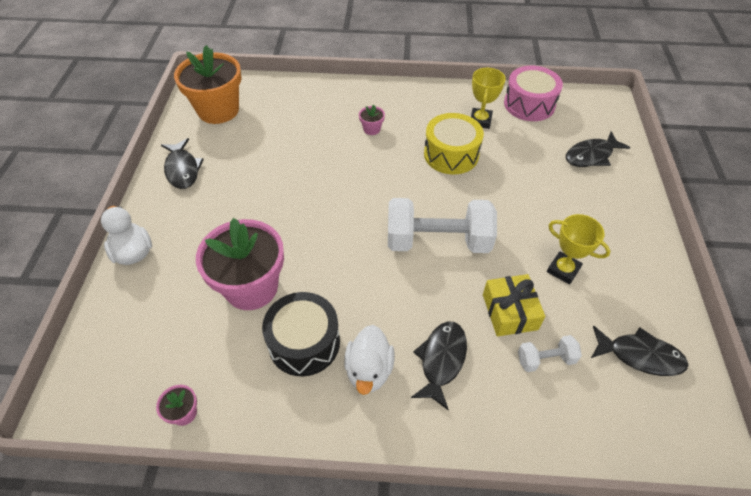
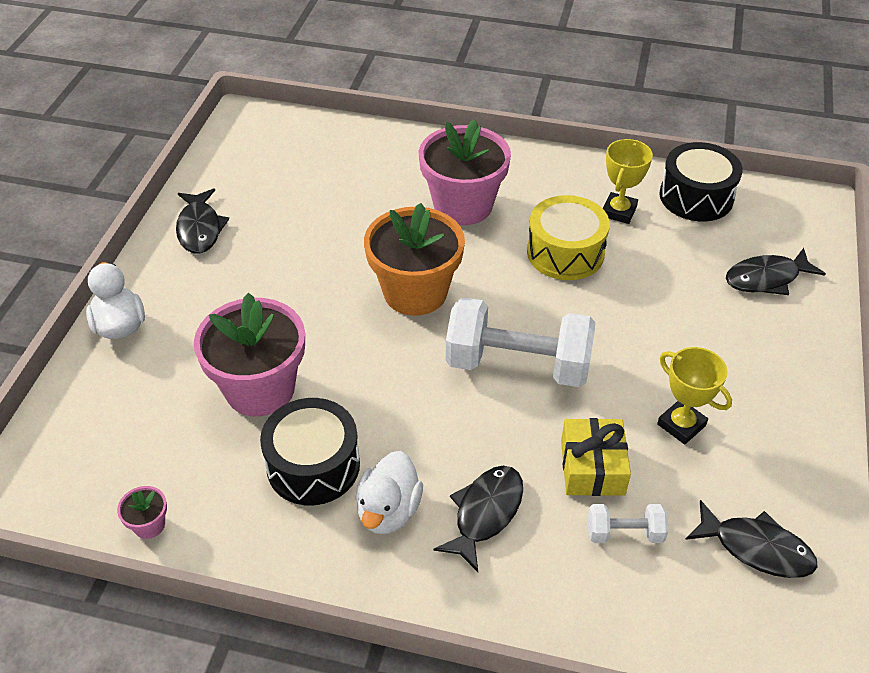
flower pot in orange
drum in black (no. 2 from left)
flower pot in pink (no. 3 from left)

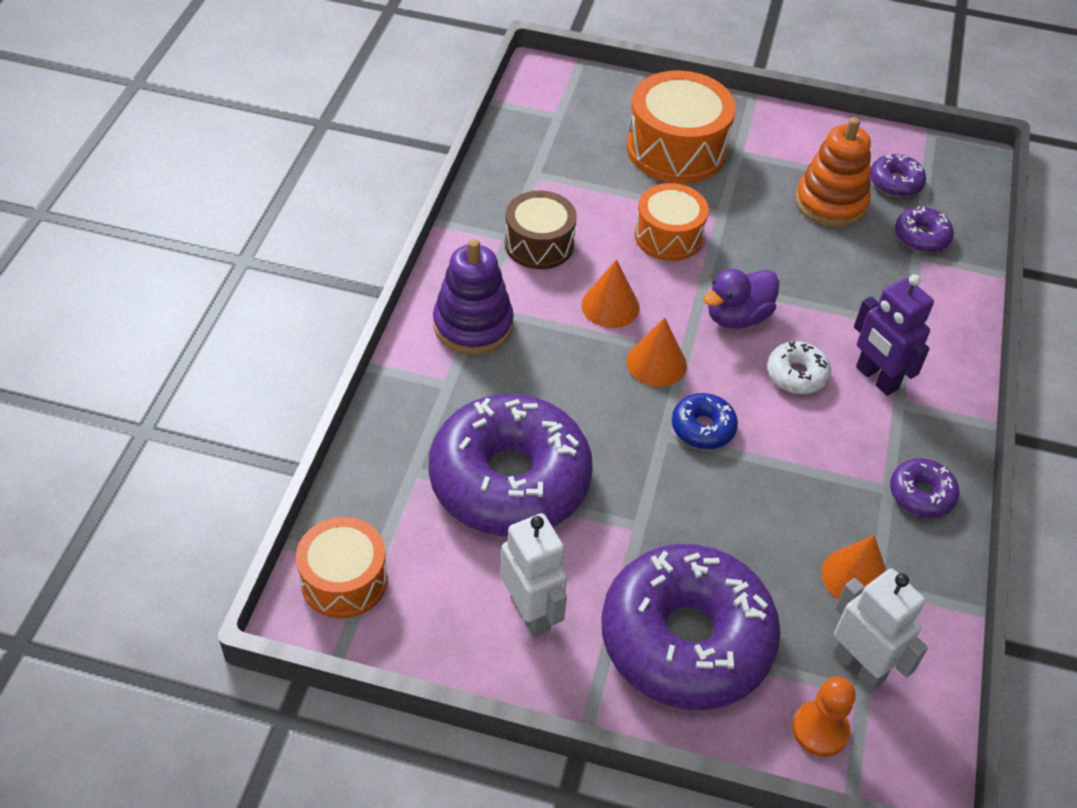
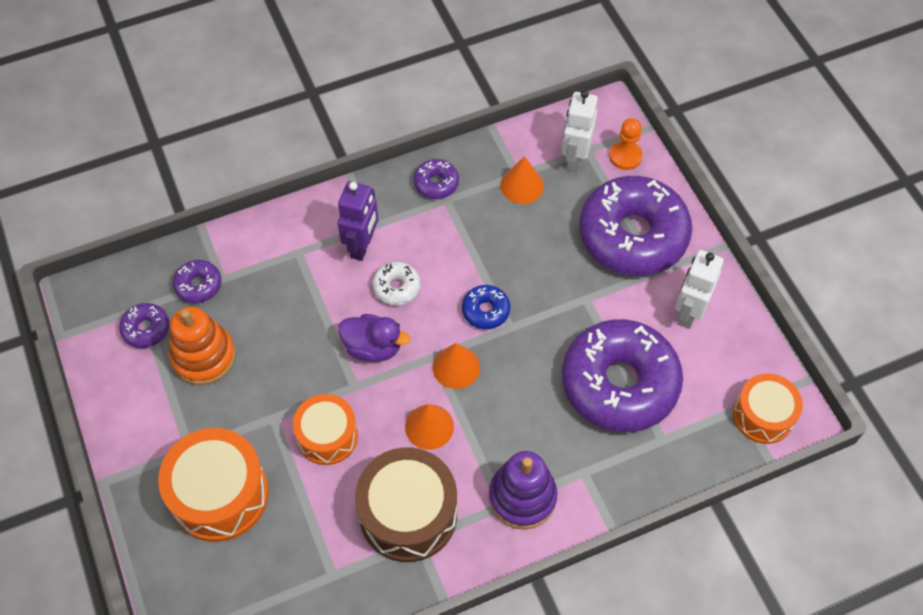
drum in brown

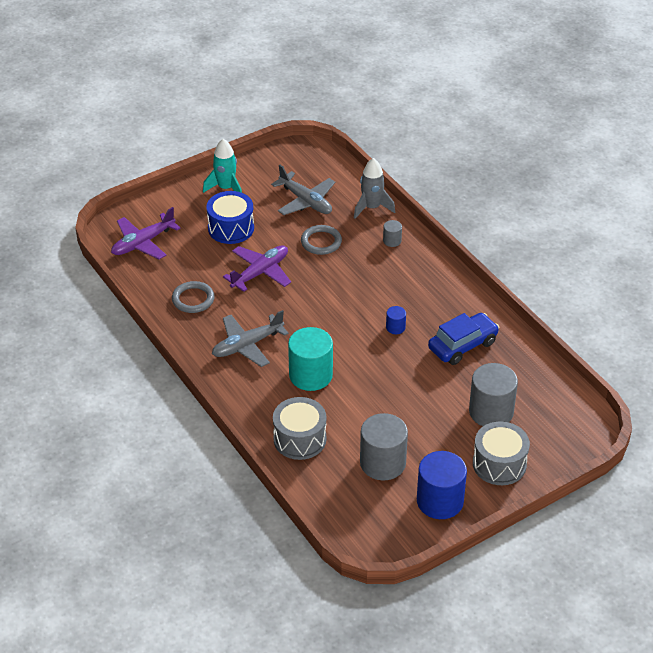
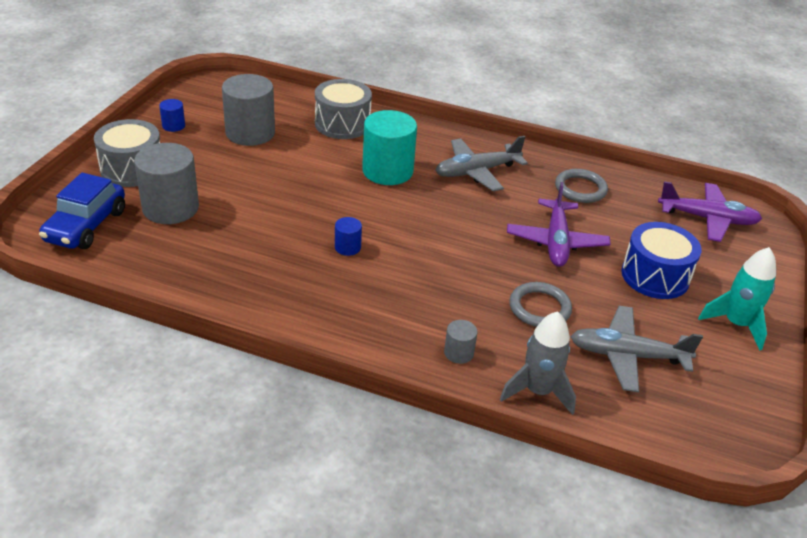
car in blue
plane in purple (no. 2 from left)
plane in grey (no. 1 from left)
cylinder in blue (no. 1 from left)

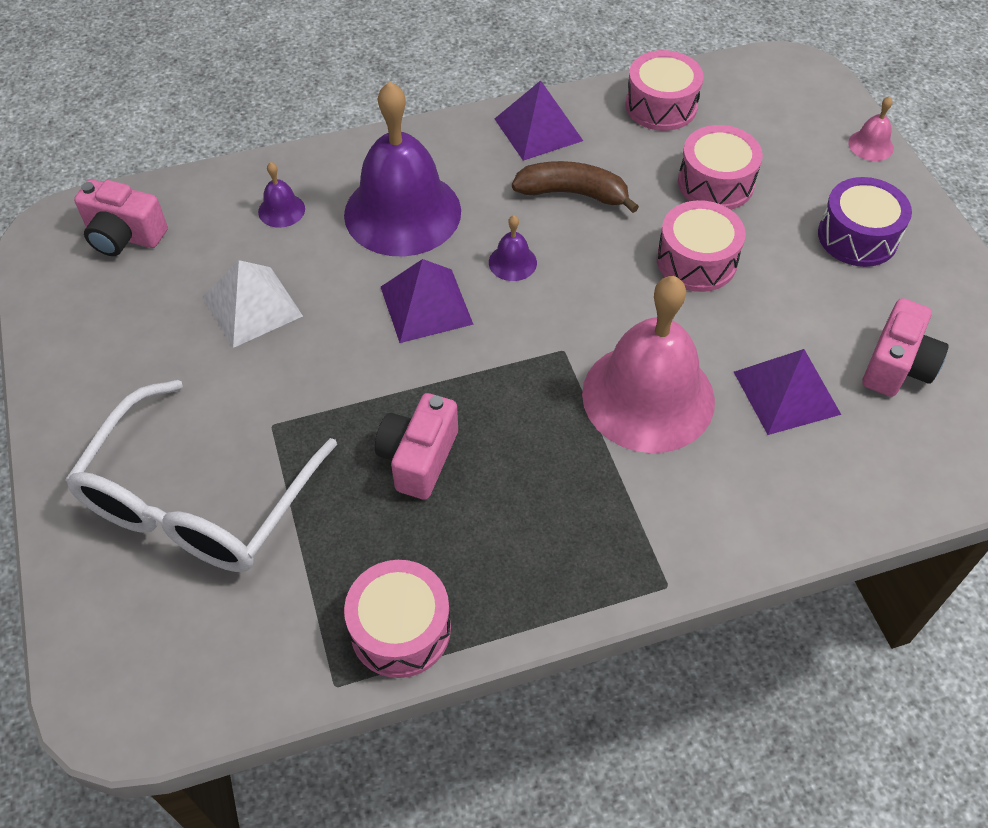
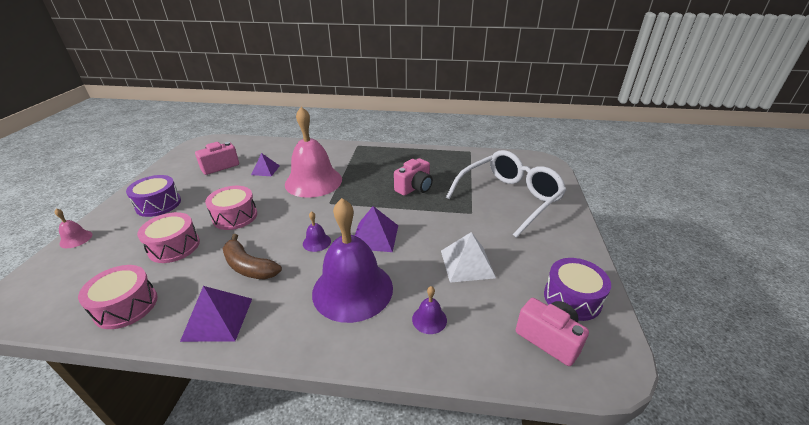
drum in pink (no. 1 from left in the first image)
drum in purple (no. 2 from left)
pyramid in purple (no. 2 from left)

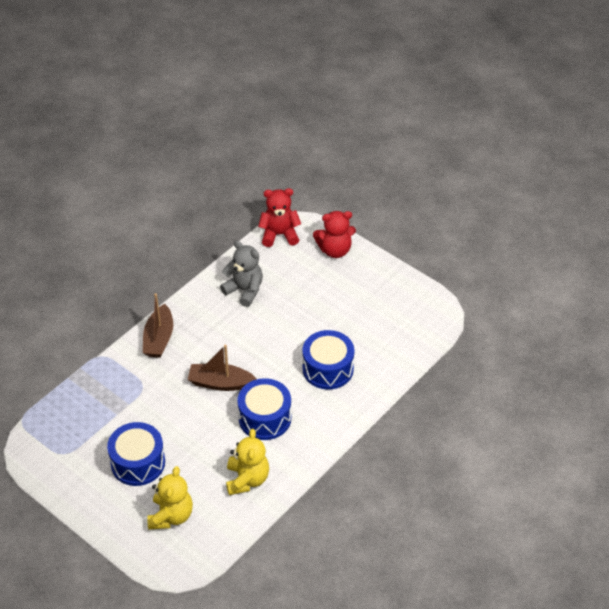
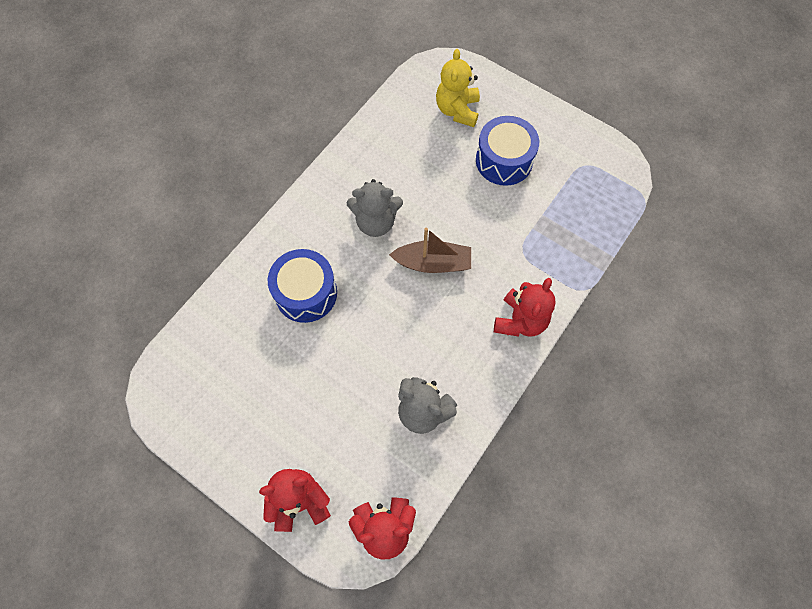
teddy bear in yellow (no. 2 from left in the first image)
teddy bear in red (no. 3 from left)
teddy bear in grey (no. 1 from left)

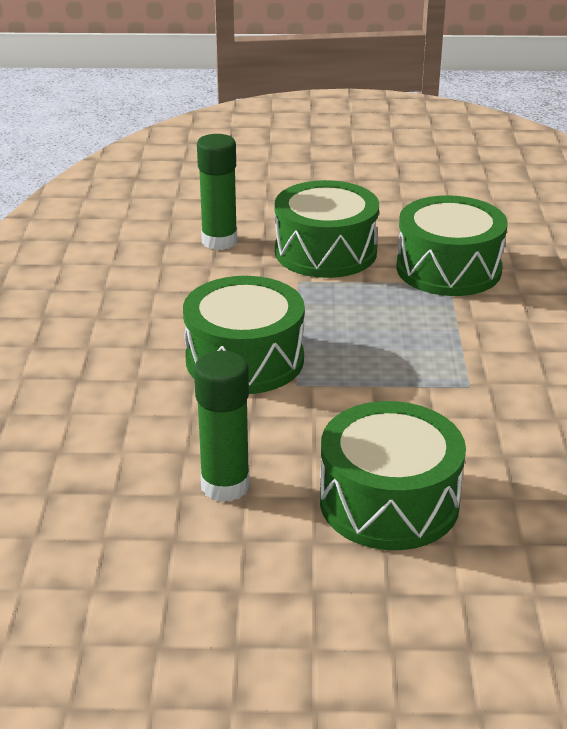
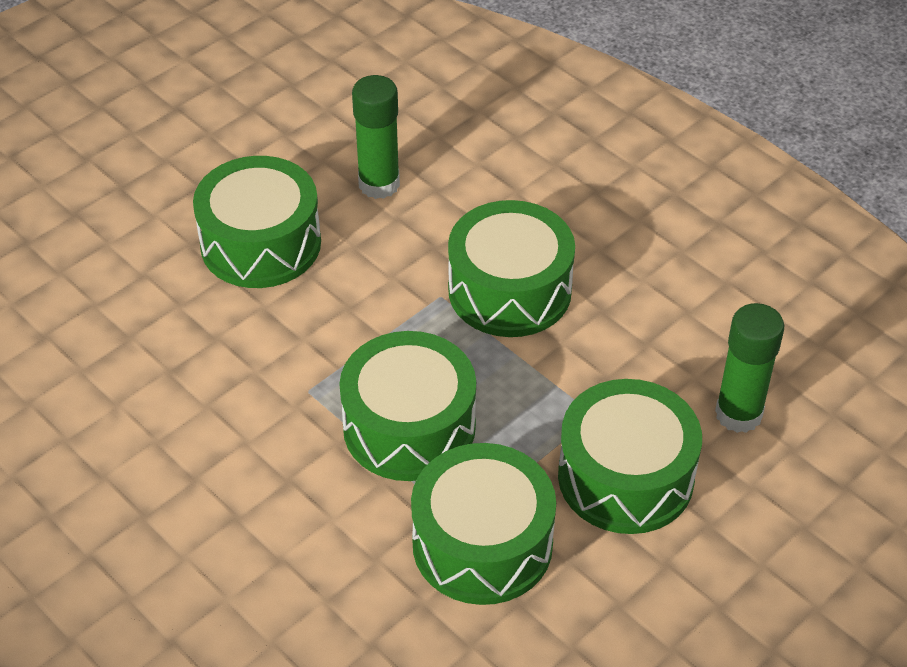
drum in green (no. 2 from left)

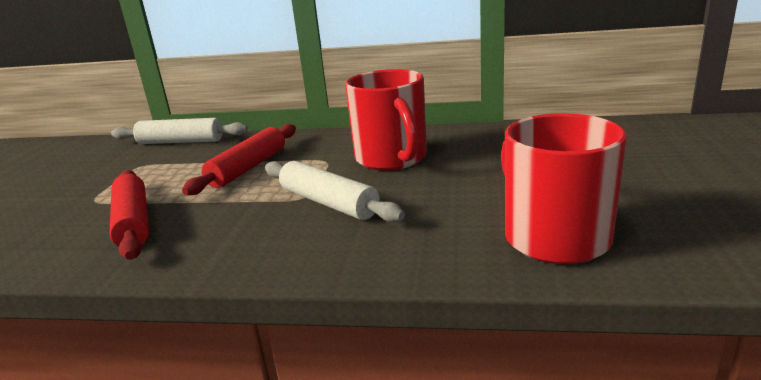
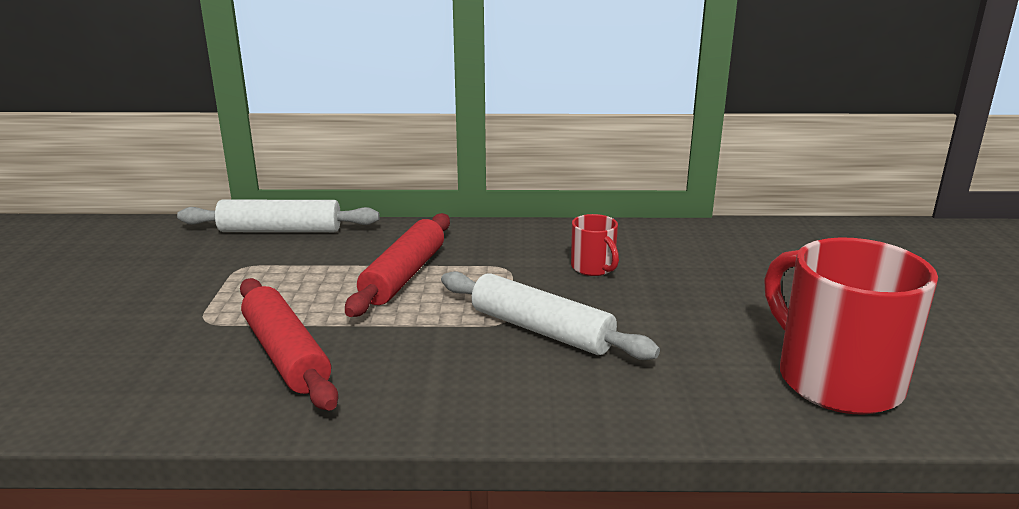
mug in red (no. 1 from left)

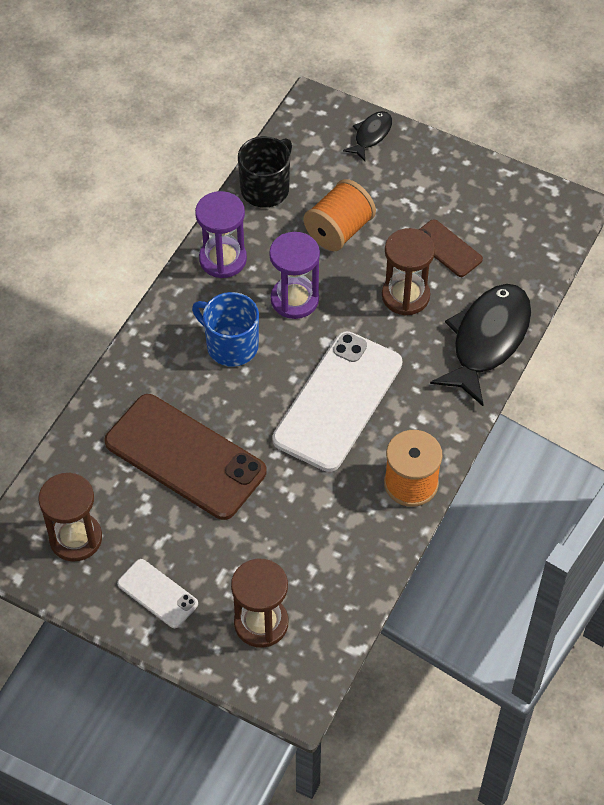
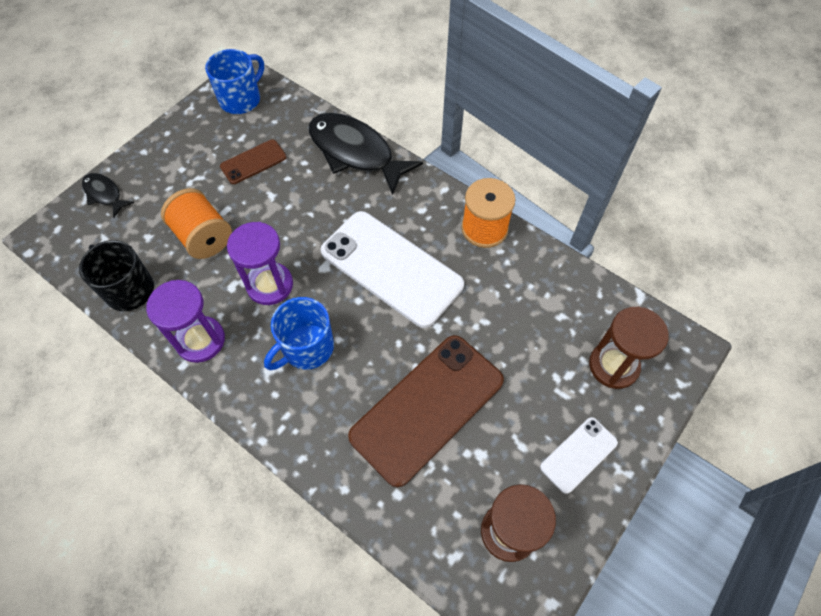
hourglass in brown (no. 3 from left in the first image)
mug in blue (no. 1 from left)

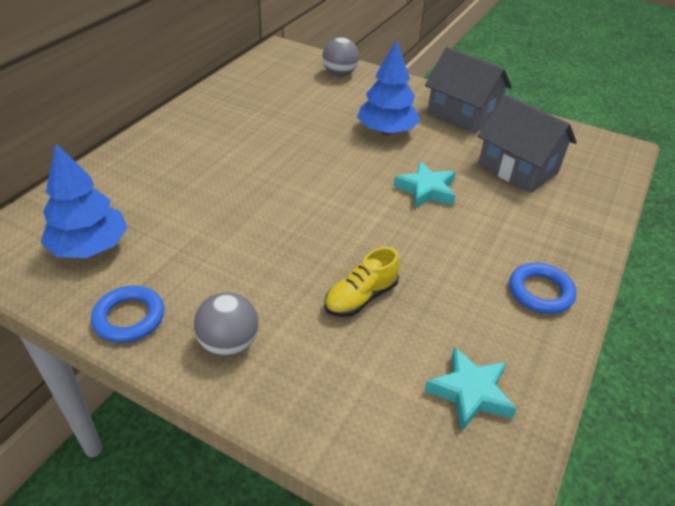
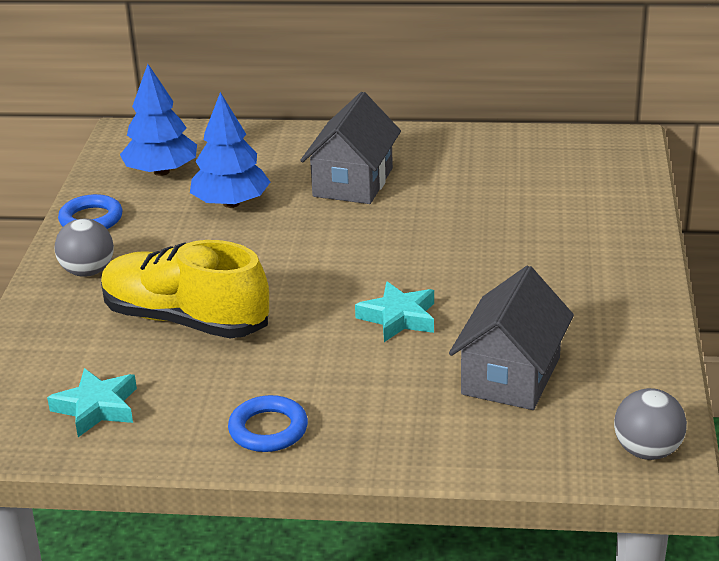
ball in grey (no. 2 from left)
tree in blue (no. 2 from left)
house in grey (no. 1 from left)
shoe in yellow

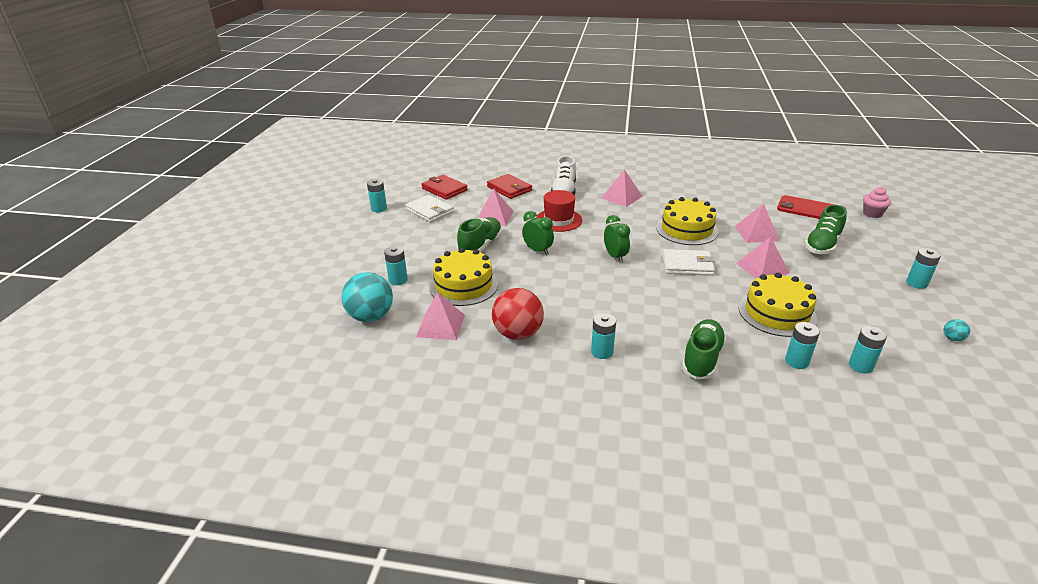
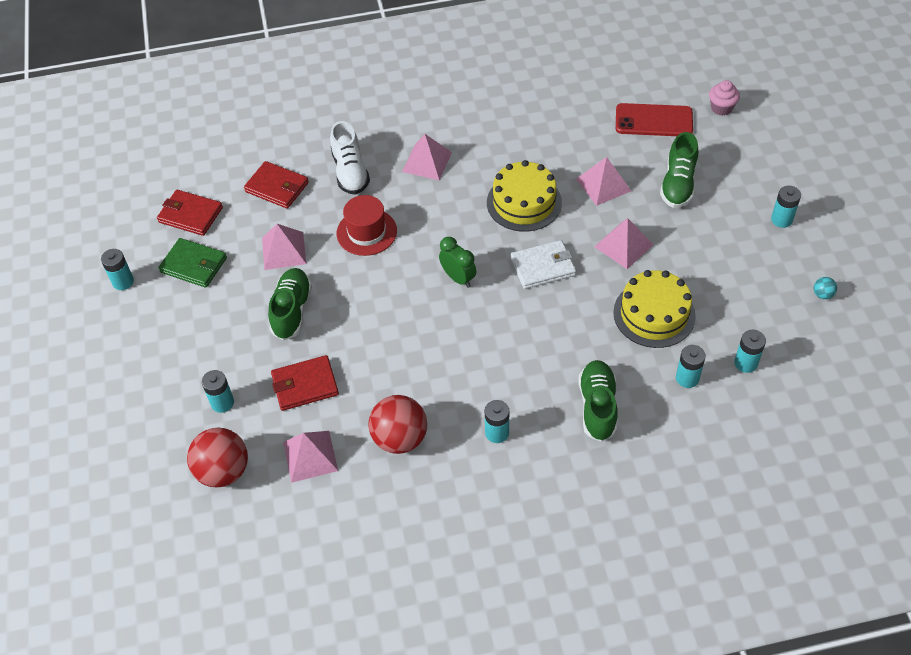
clock in green (no. 1 from left in the first image)
wallet in red (no. 3 from left)
ball in red (no. 1 from left)
wallet in green

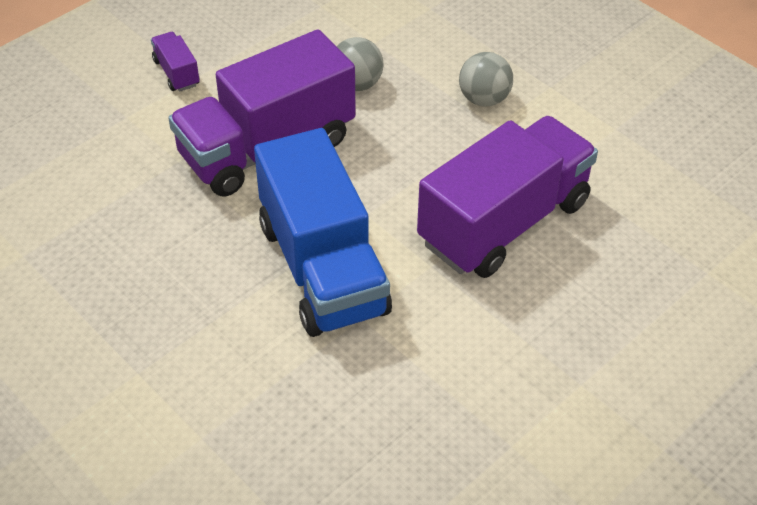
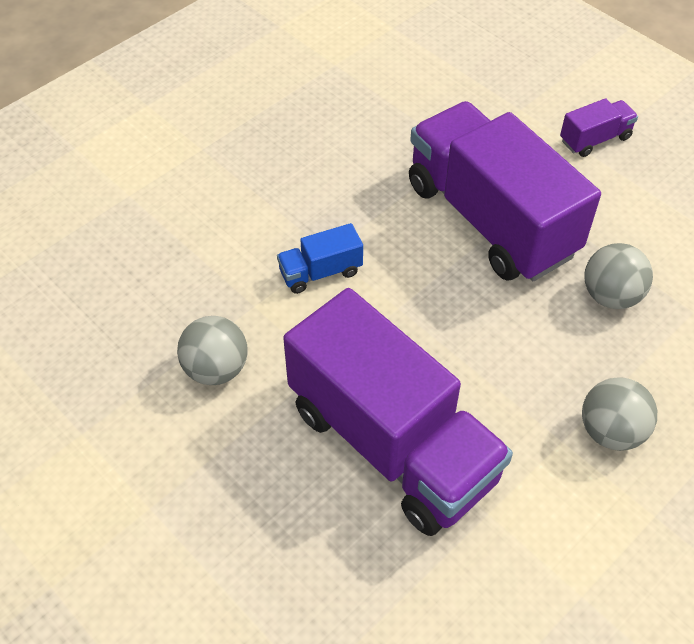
ball in grey (no. 1 from left)
truck in blue

